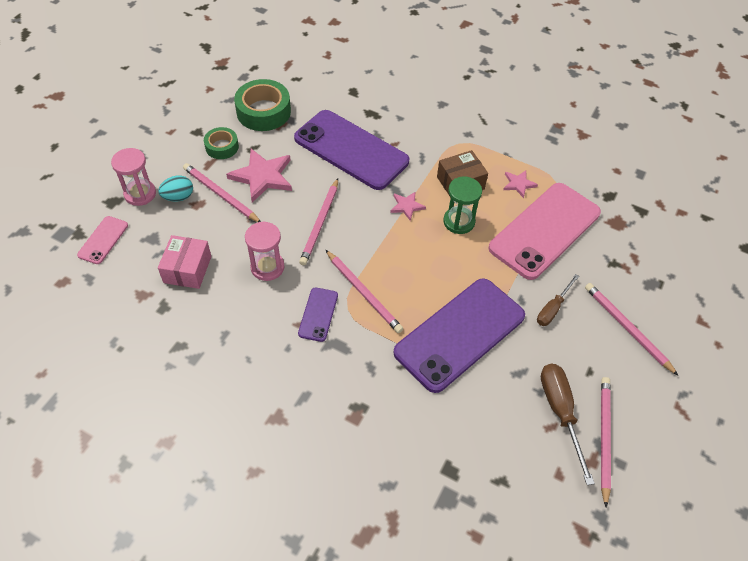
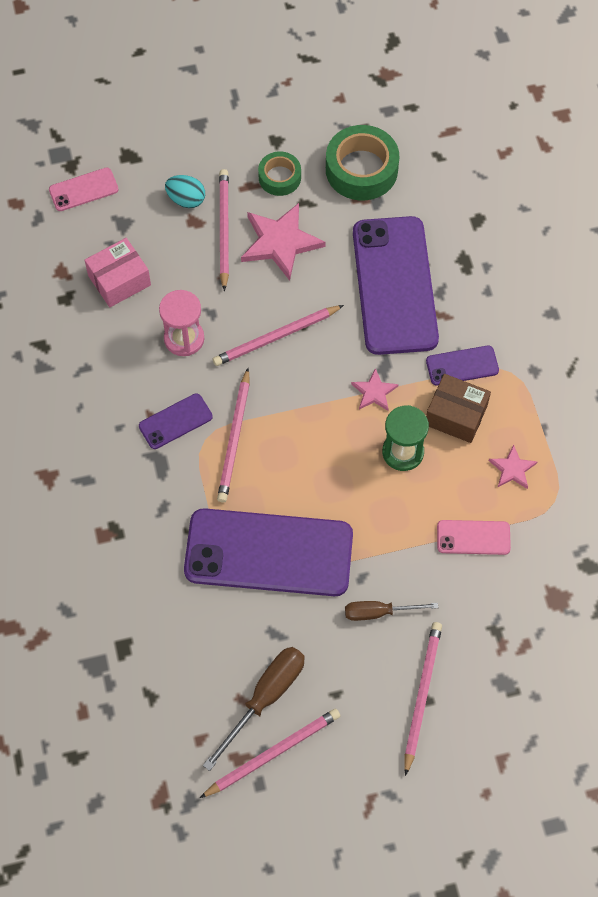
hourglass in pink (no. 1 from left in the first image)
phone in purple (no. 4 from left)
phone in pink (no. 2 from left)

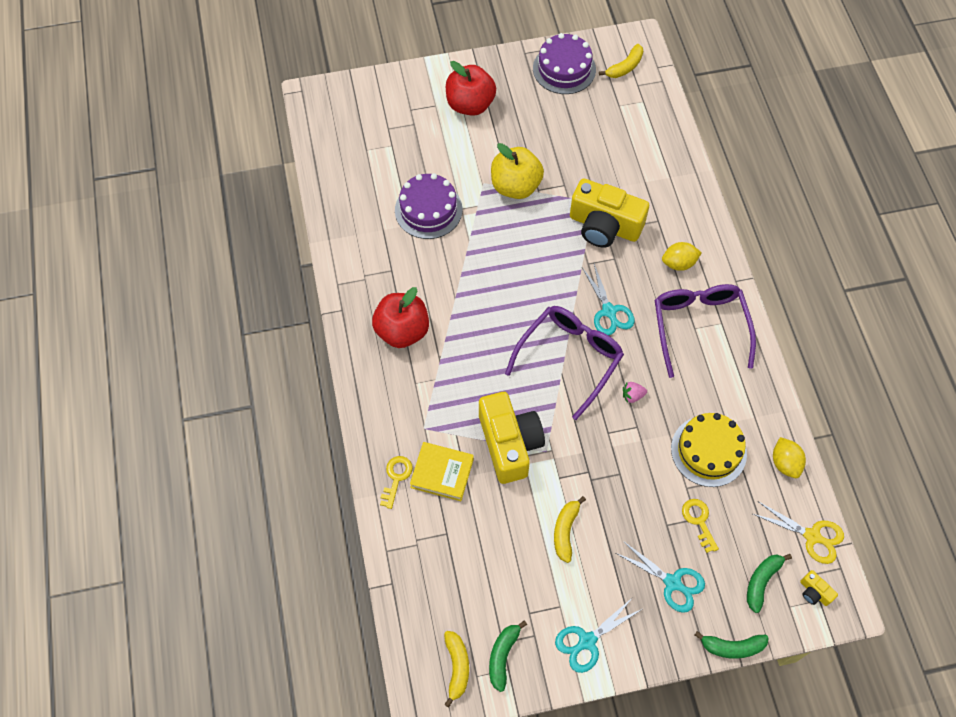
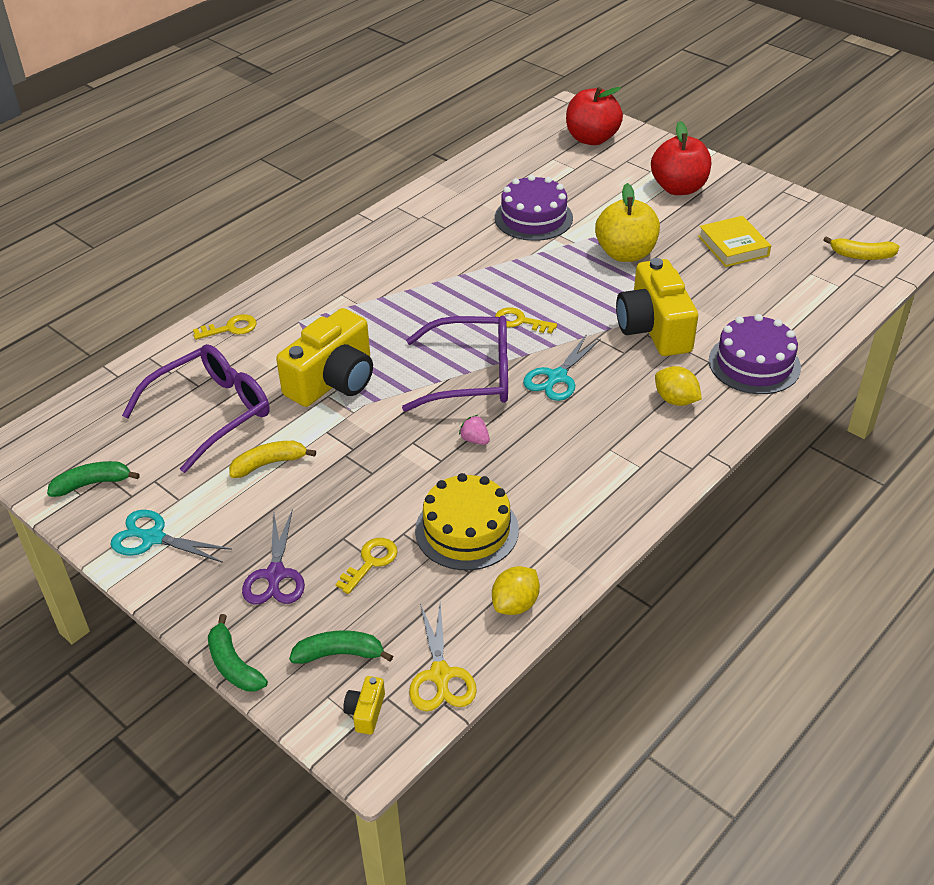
banana in yellow (no. 1 from left in the first image)
key in yellow (no. 3 from left)
apple in red (no. 1 from left)
book in yellow
cake in purple (no. 2 from left)
glasses in purple (no. 1 from left)
scissors in purple

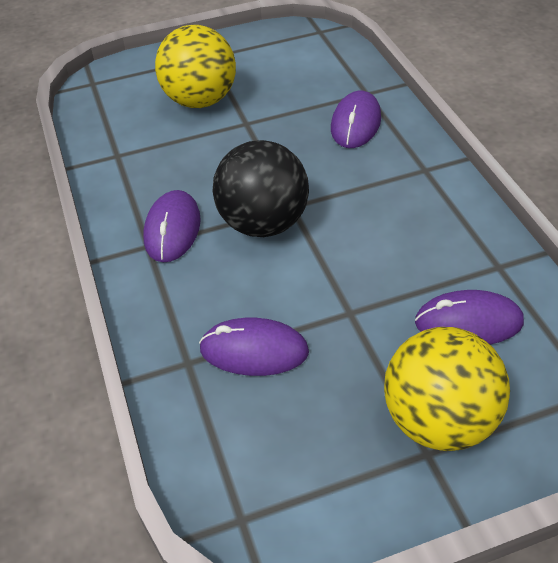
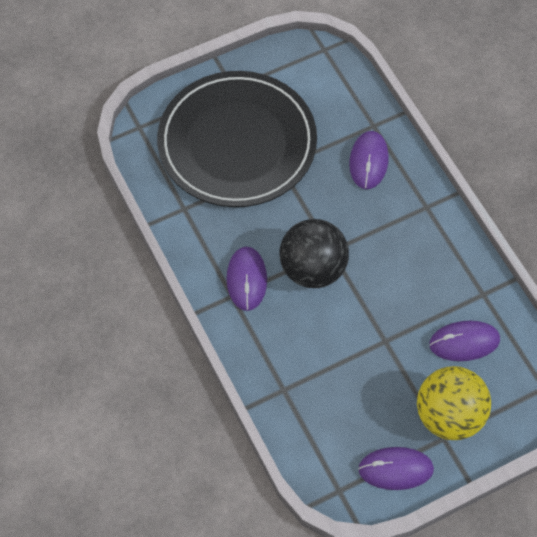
mouse in purple (no. 3 from left)
plate in black

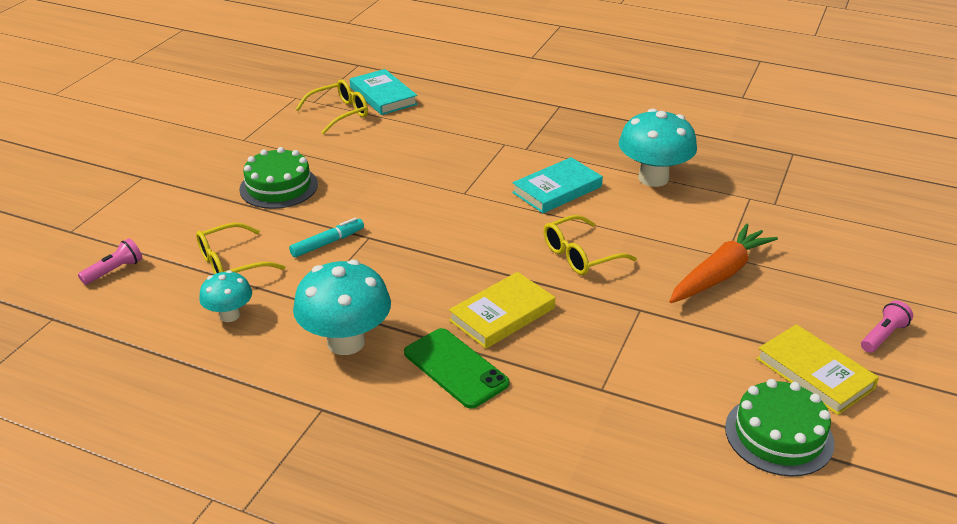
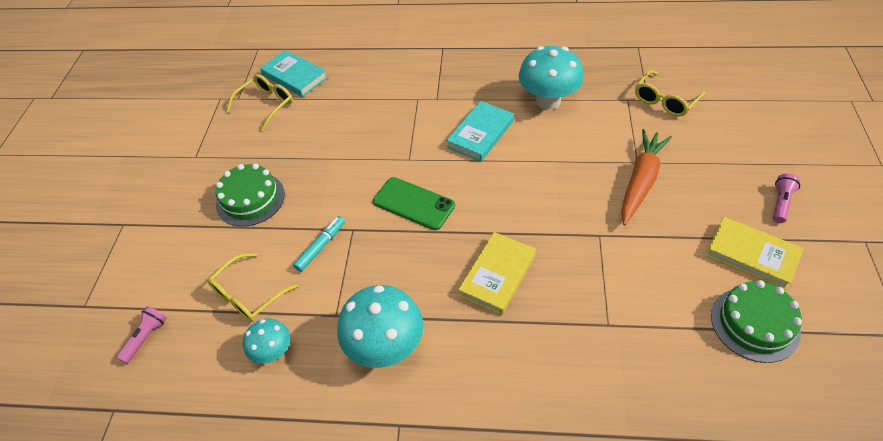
phone in green
glasses in yellow (no. 3 from left)

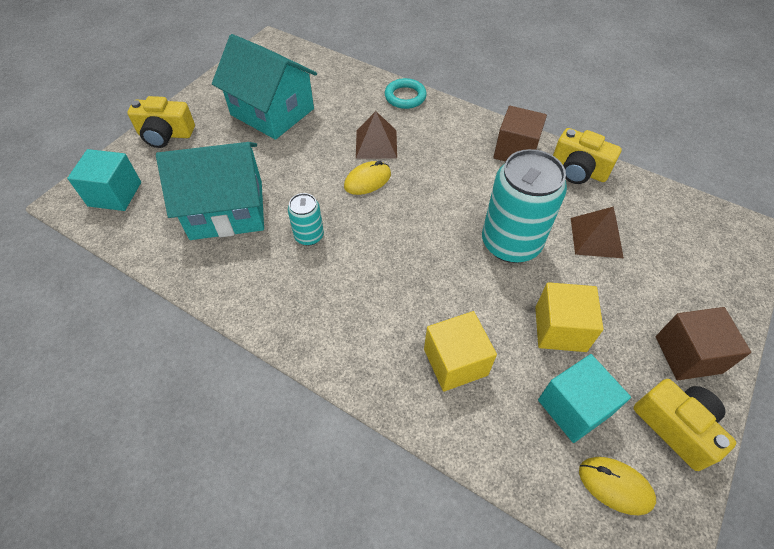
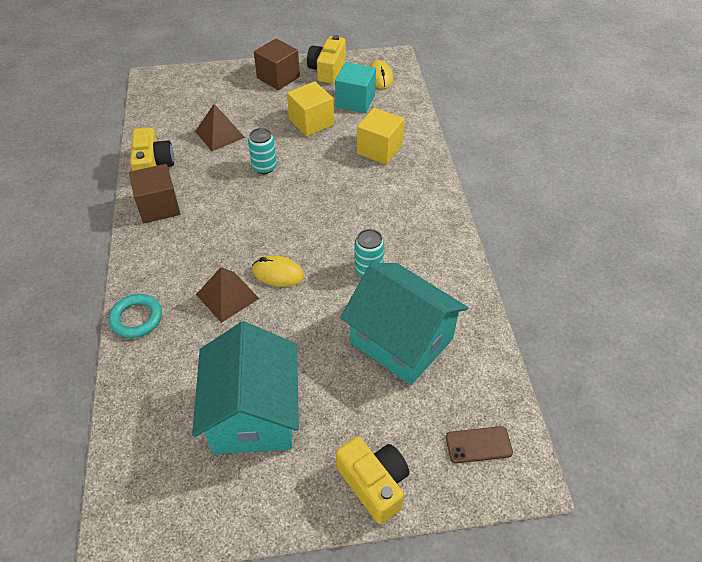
phone in brown
can in turquoise (no. 1 from left)

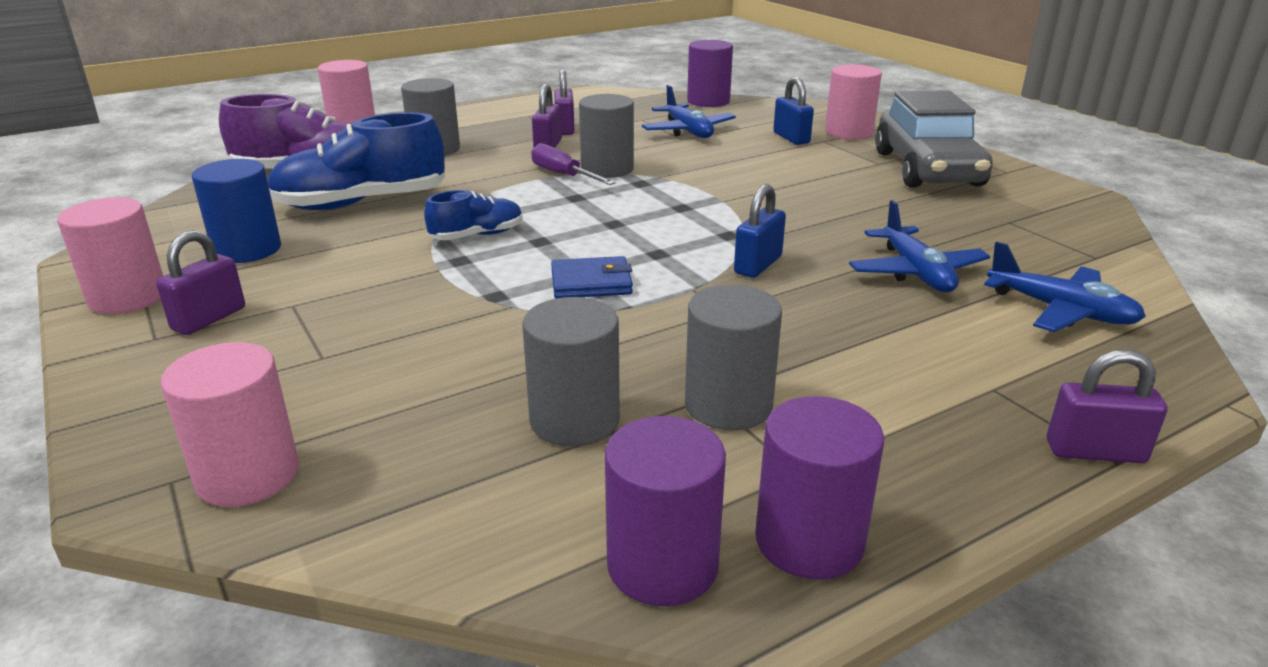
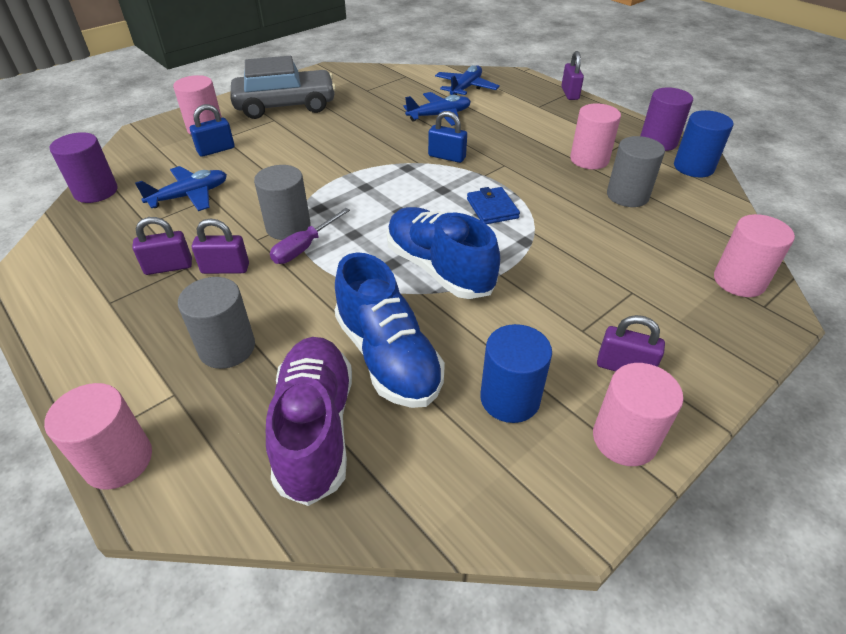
cylinder in blue (no. 2 from left)
cylinder in pink (no. 3 from left)
shoe in blue (no. 2 from left)

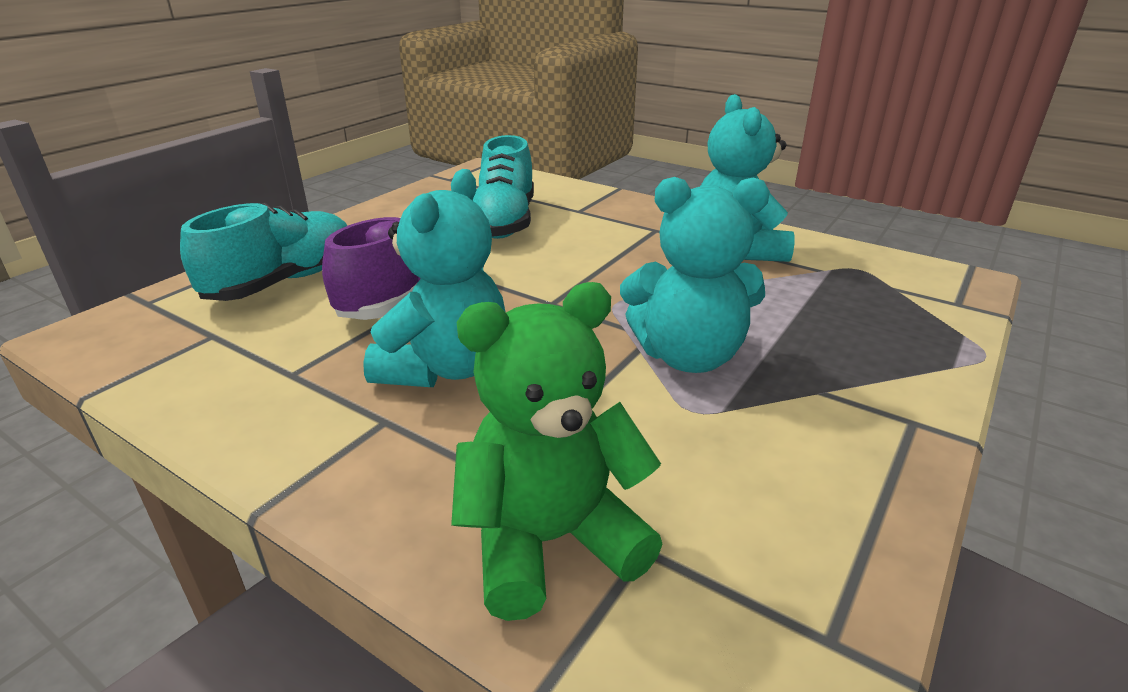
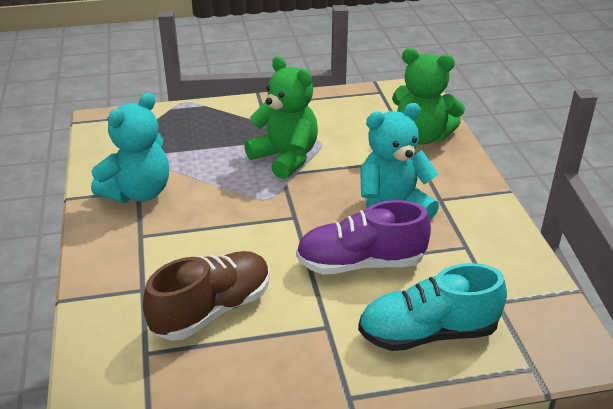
shoe in brown
teddy bear in green (no. 1 from left)

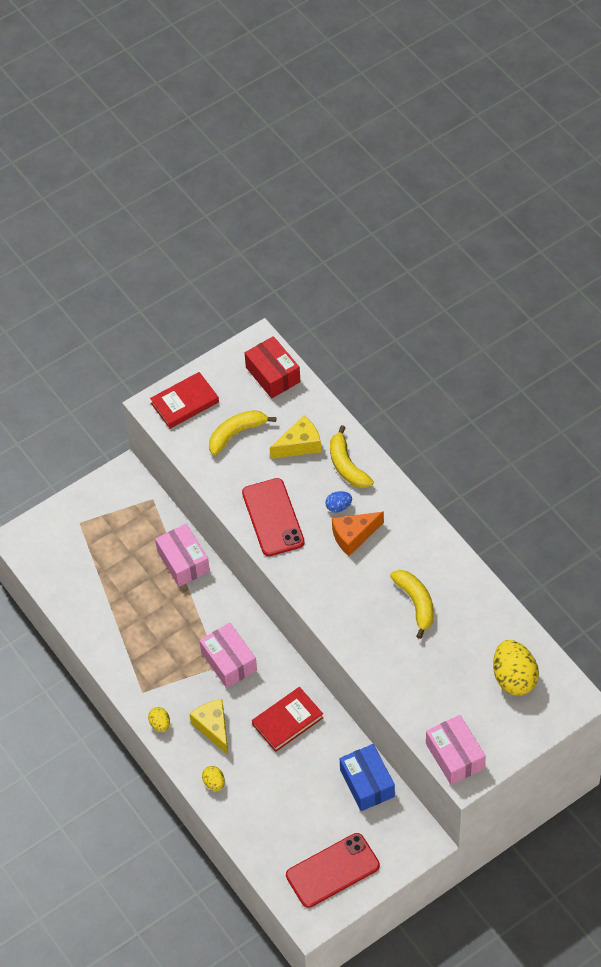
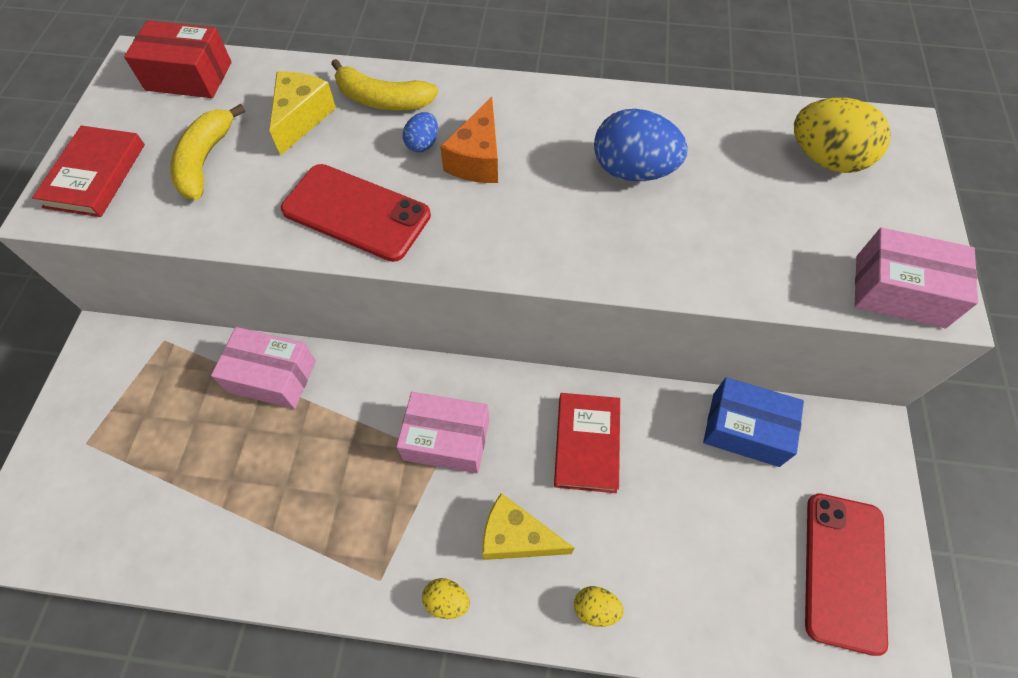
egg in blue (no. 2 from left)

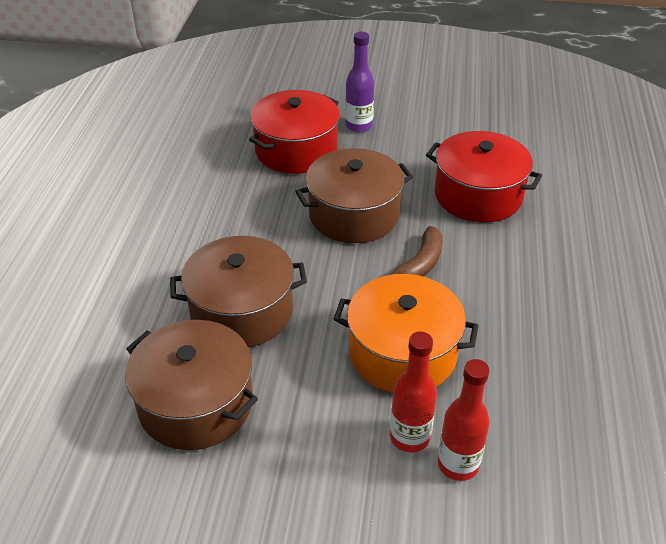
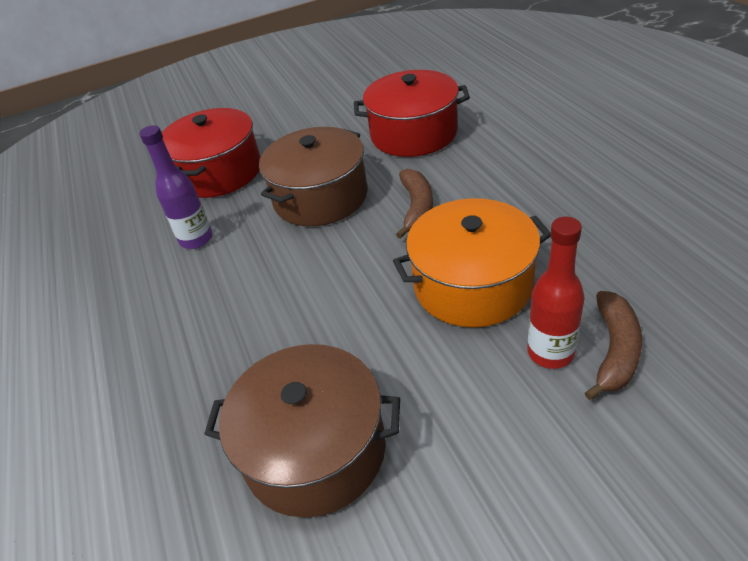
pot in brown (no. 2 from left in the first image)
bottle in purple
banana in brown (no. 2 from left)

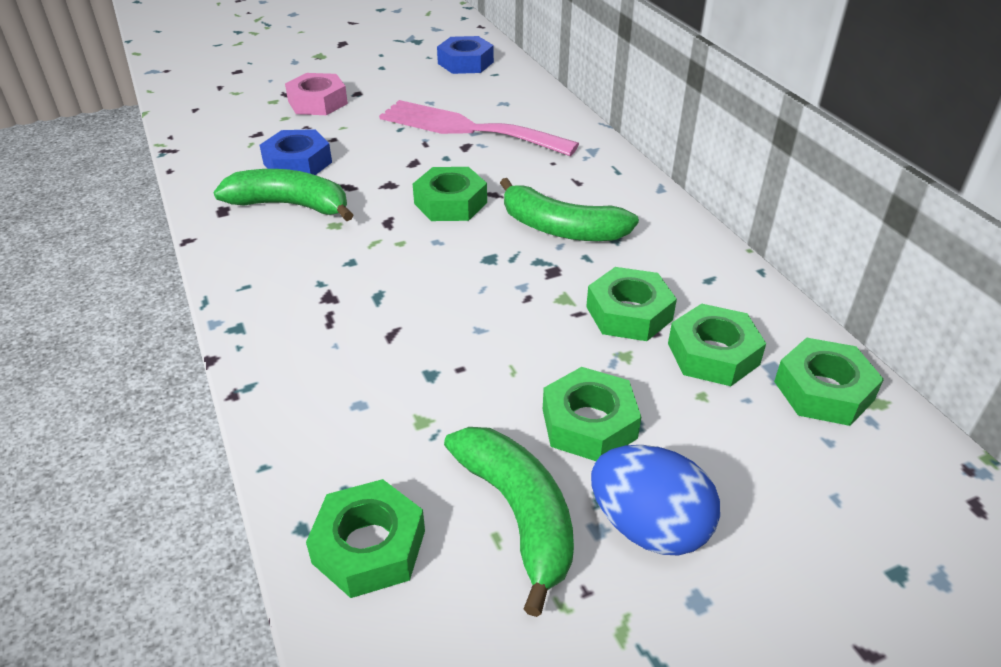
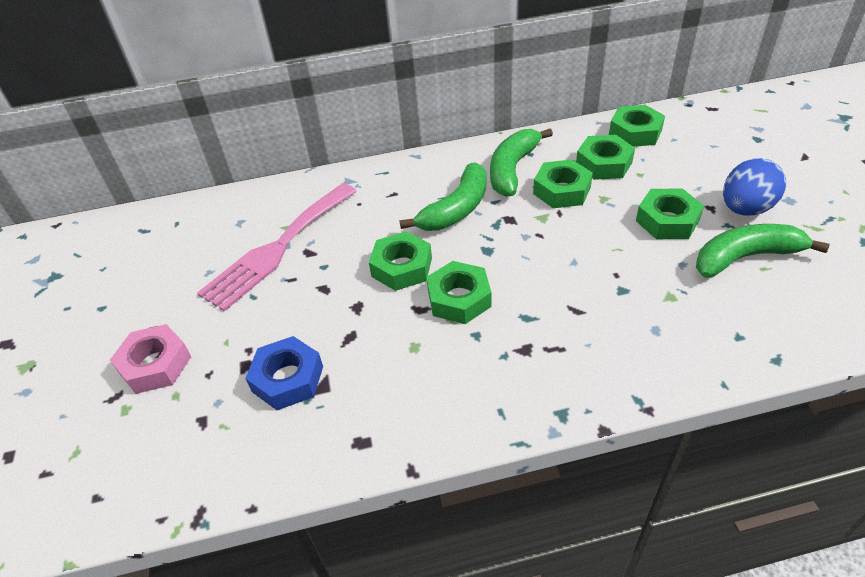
nut in blue (no. 2 from left in the first image)
banana in green (no. 2 from left)
nut in green (no. 2 from left)

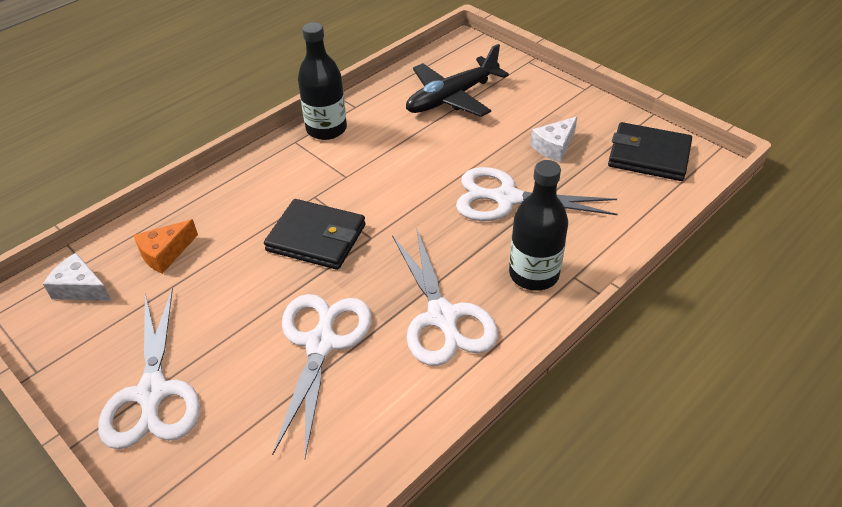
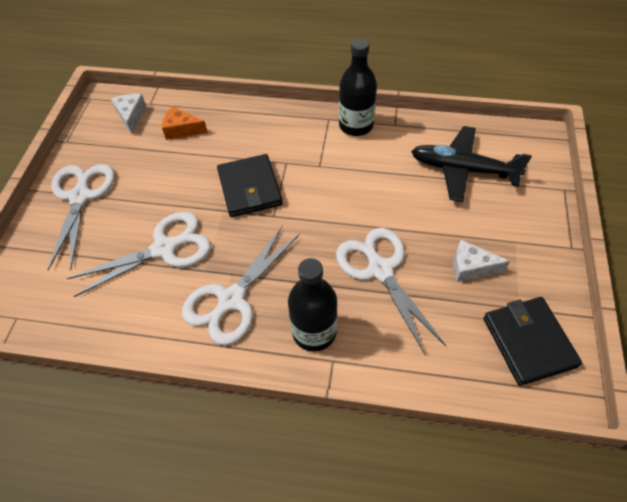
scissors in white (no. 1 from left)

